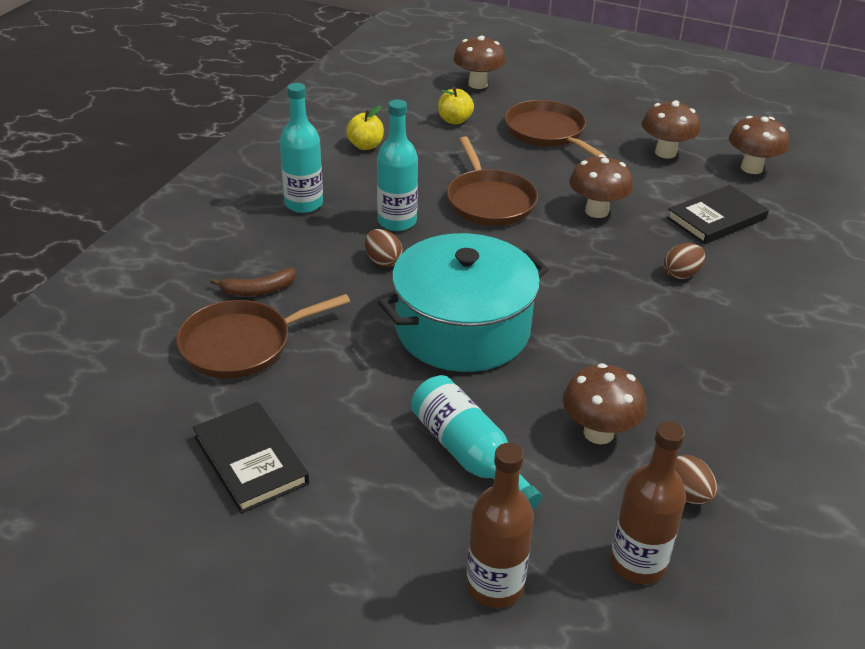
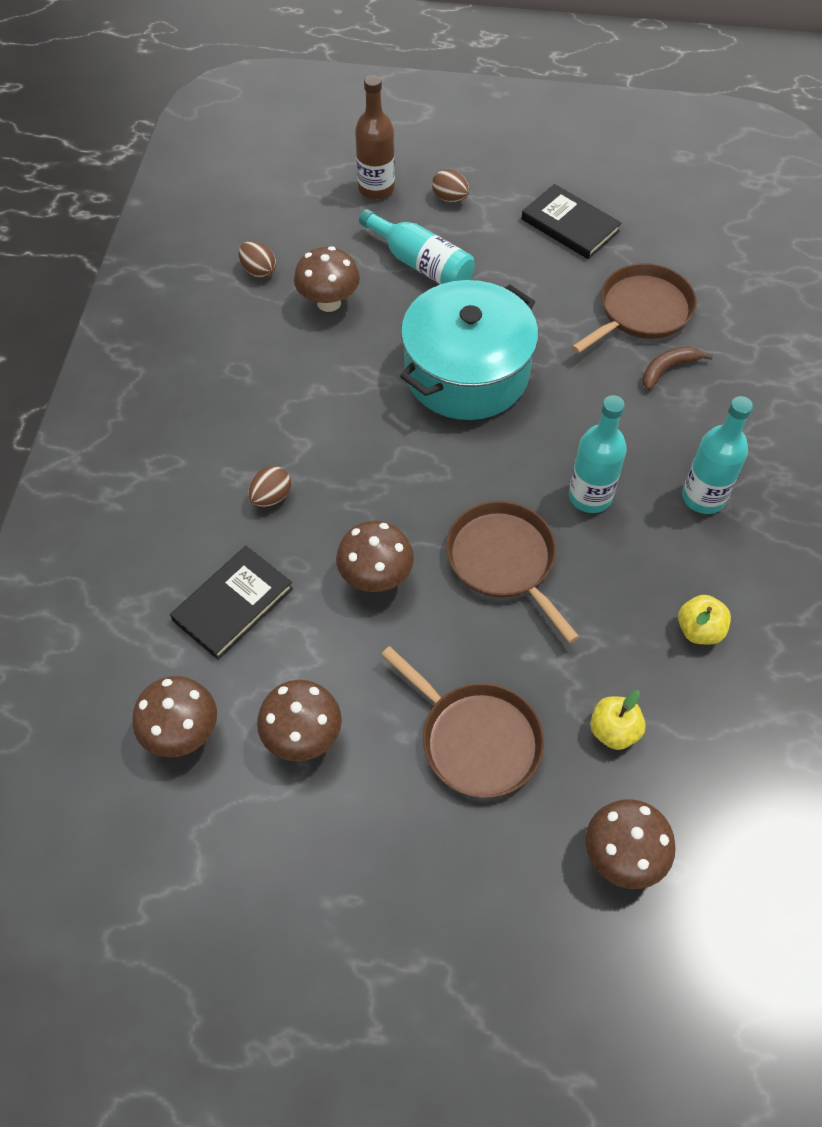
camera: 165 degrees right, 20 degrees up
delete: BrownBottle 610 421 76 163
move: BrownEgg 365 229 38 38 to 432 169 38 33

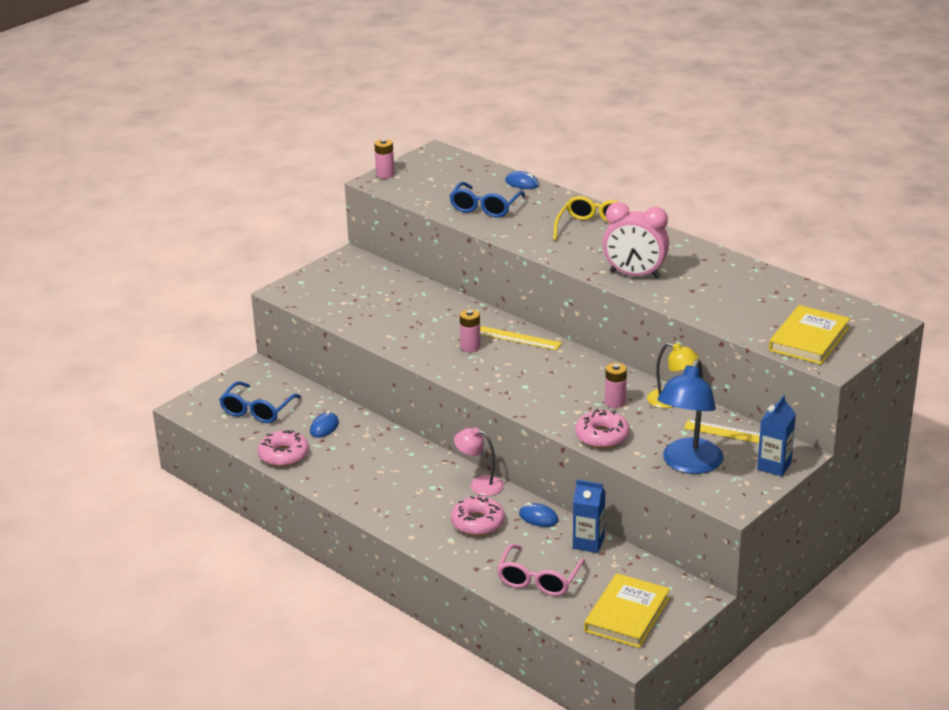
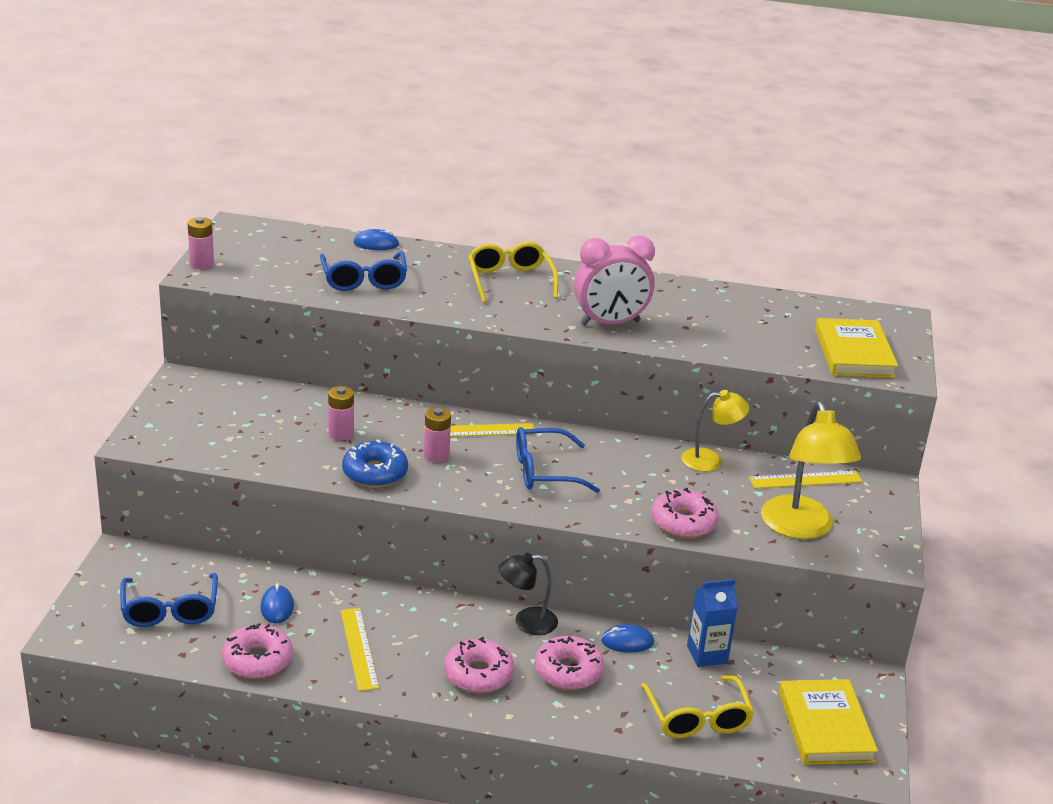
camera: 35 degrees left, 0 degrees up
delete: BlueCarton 757 395 39 81
insert: YellowRuler 341 608 38 83; BlueDonut 342 439 66 49; PinkDonut 444 637 70 56; BlueGlasses 516 427 84 66
move: PinkBattery 605 363 22 45 to 328 386 26 55
recolor: PinkLamp 454 427 50 69 to BlackLamp 499 553 59 82; PinkGlasses 497 544 88 52 to YellowGlasses 641 675 113 63; BlueLamp 658 359 66 115 to YellowLamp 761 401 100 138

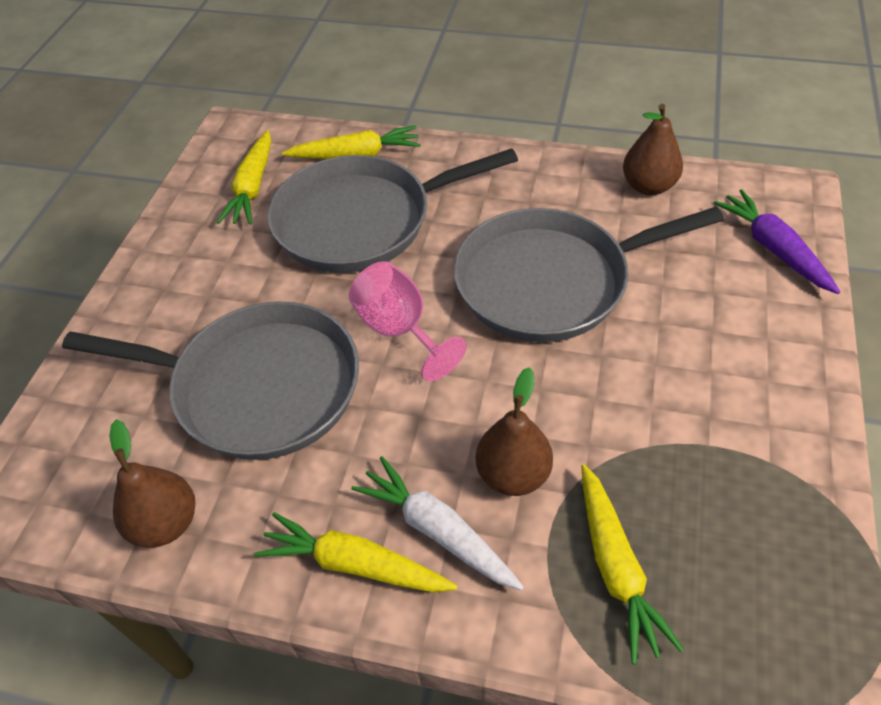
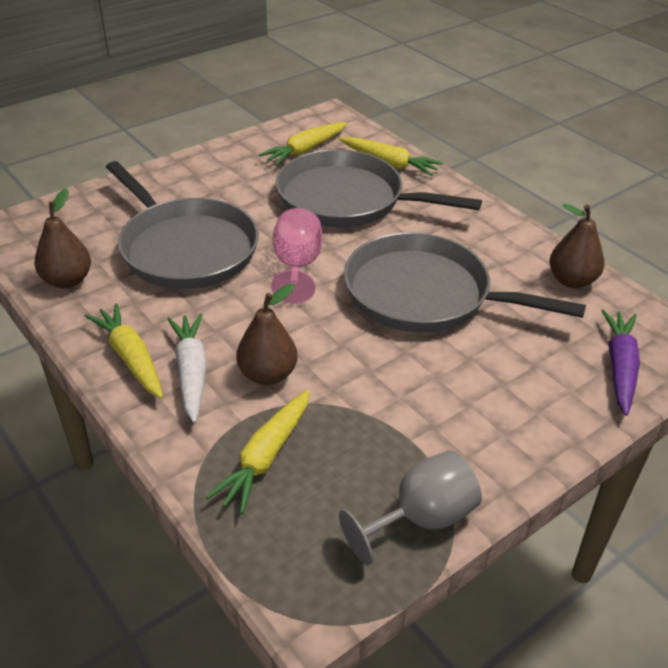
camera: 35 degrees right, 10 degrees down
insert: GreyGoblet 339 451 143 114

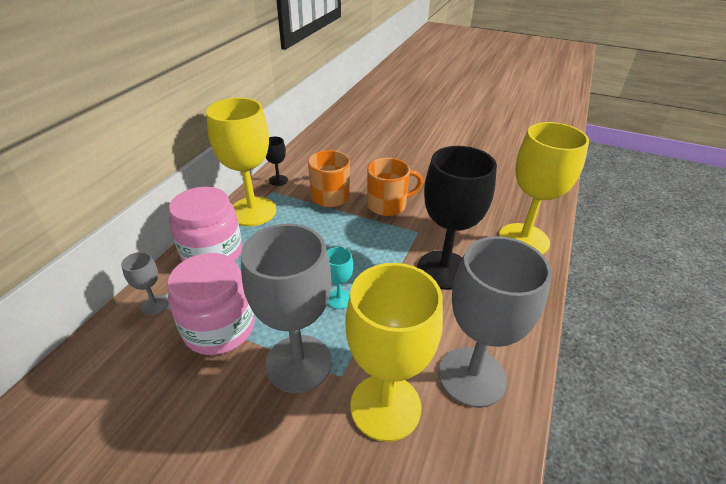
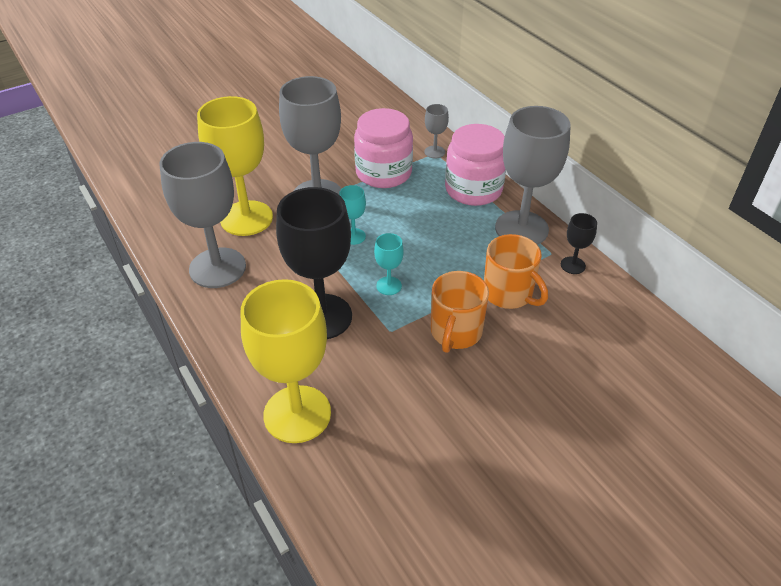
camera: 125 degrees right, 5 degrees up
insert: TurquoiseGoblet 374 233 30 62
recolor: YellowGoblet 206 98 70 128 to GreyGoblet 495 106 76 139

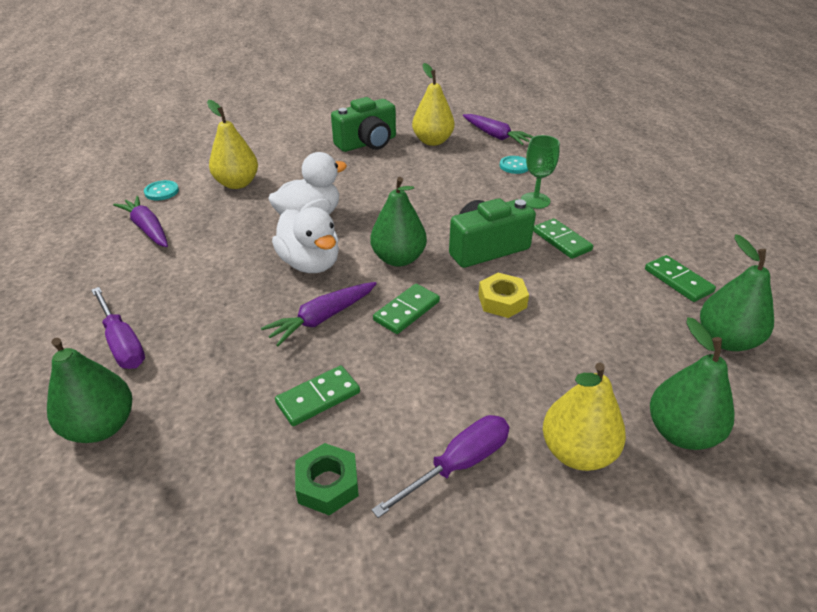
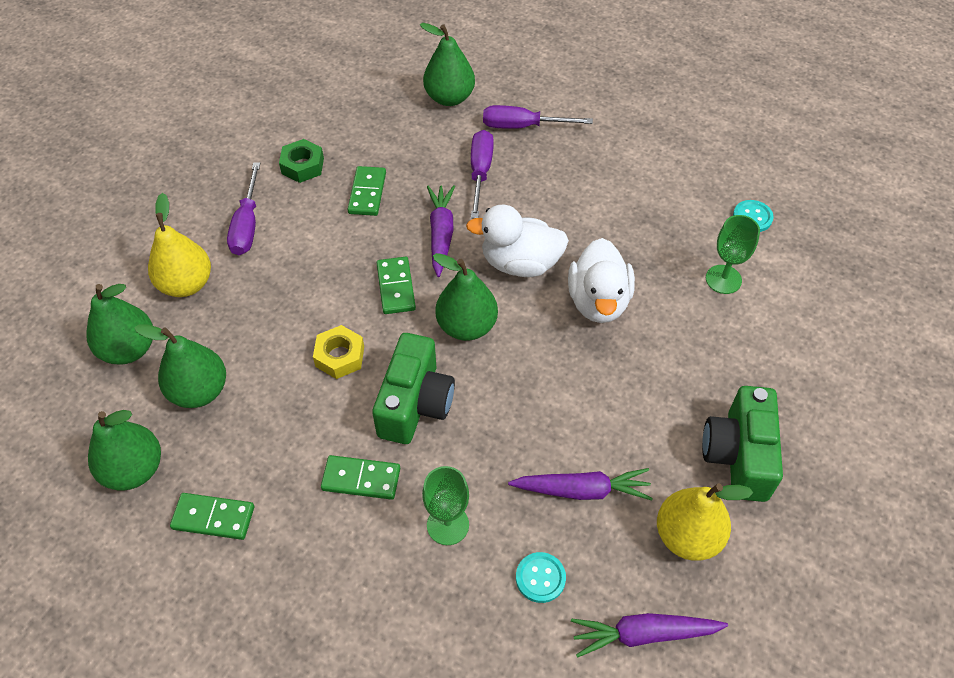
camera: 130 degrees right, 15 degrees up
insert: GreenPear 134 324 92 84; PurpleScrewdriver 471 130 23 88
move: PurpleCarrot 113 196 55 51 to 508 468 145 33
replace: YellowPear 207 100 51 89 to GreenGoblet 706 215 54 79

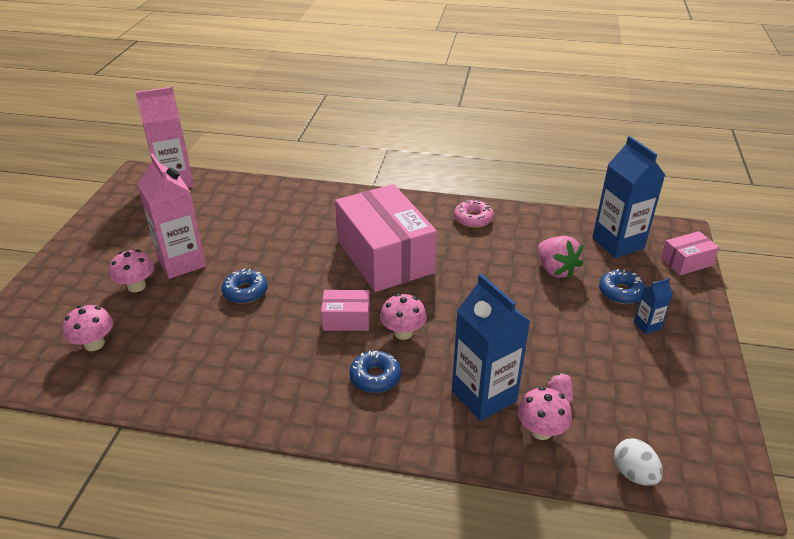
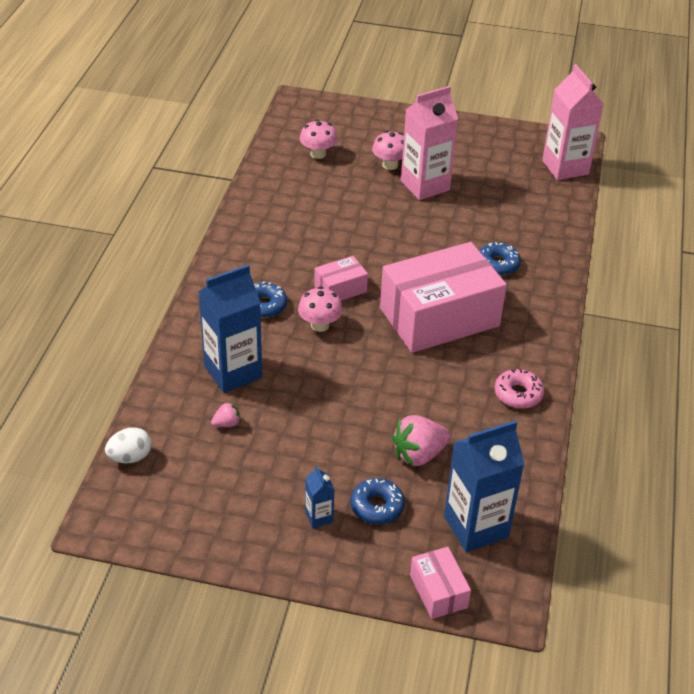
camera: 90 degrees right, 5 degrees up
delete: PinkMushroom 518 387 54 53
move: BlueDonut 222 269 46 35 to 479 242 42 34
rotate: PinkBox 321 290 49 41 = 314 256 54 45 60 degrees clockwise

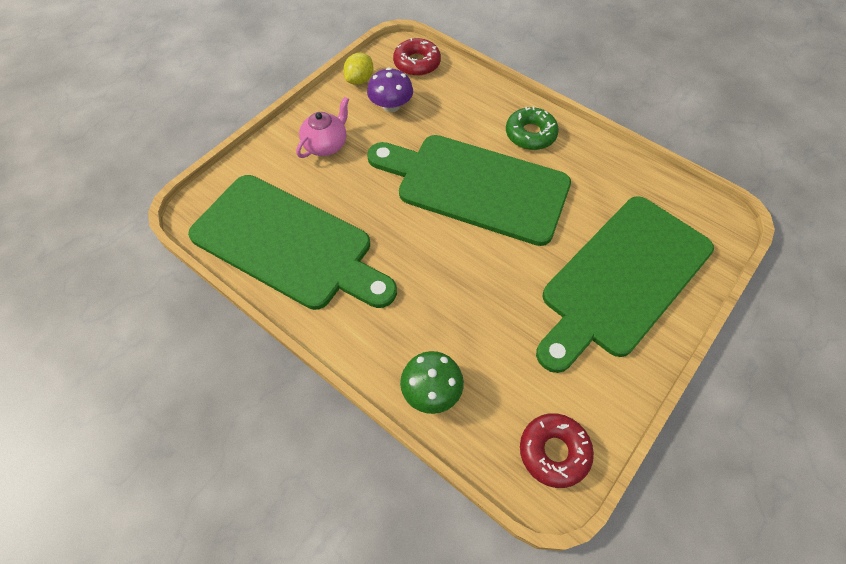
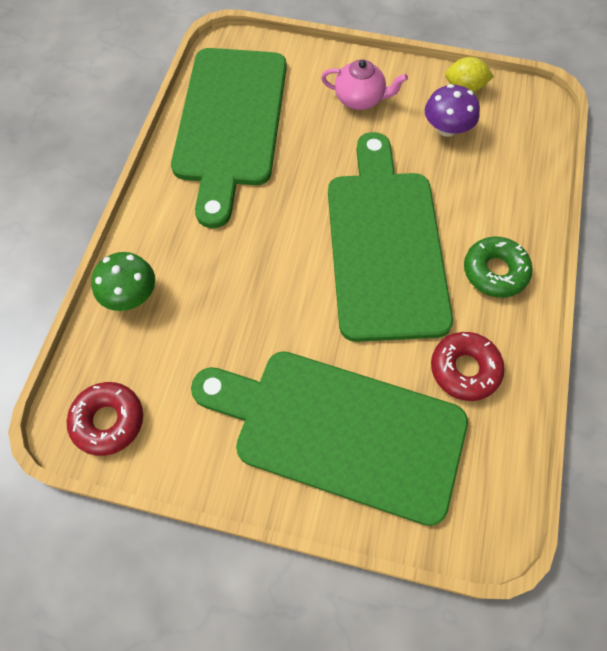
camera: 65 degrees right, 5 degrees up
move: RedDonut 393 38 48 38 to 431 332 74 69

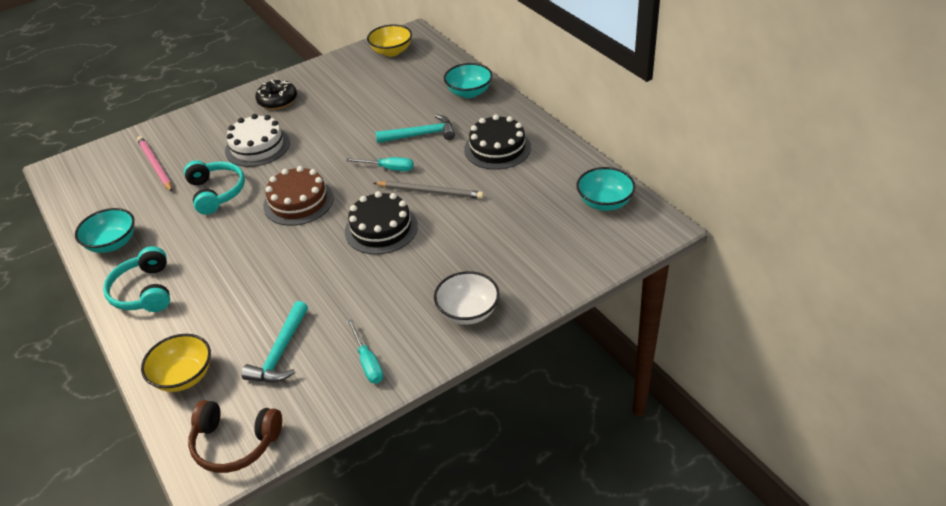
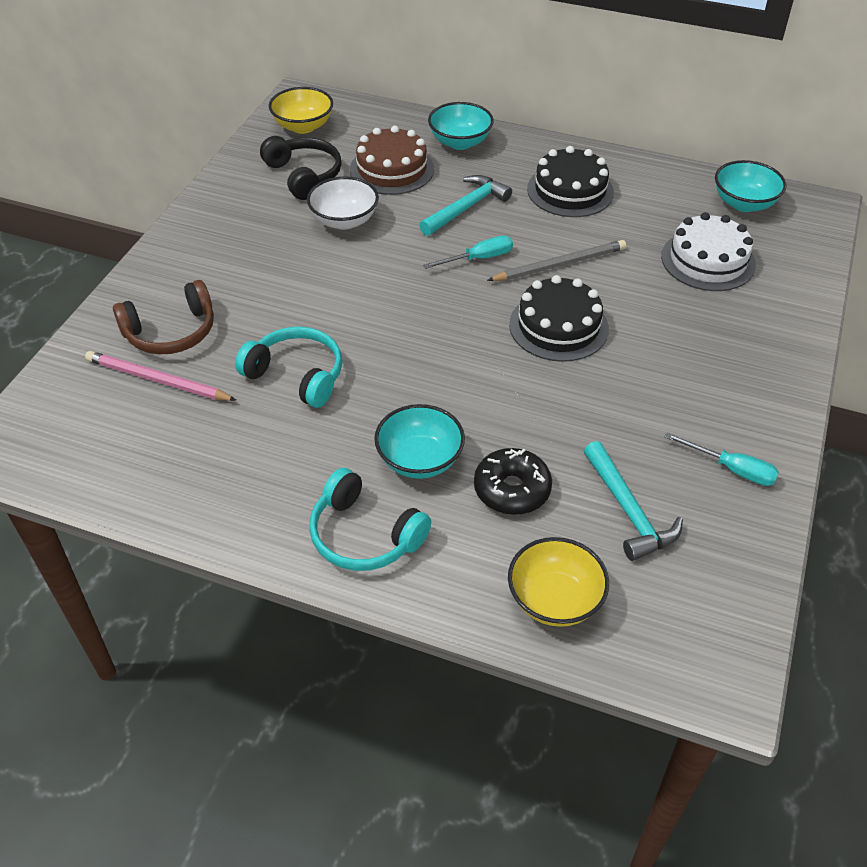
camera: 40 degrees left, 5 degrees up
insert: BlackHeadphones 260 136 82 64
move: TurquoiseBowl 75 208 59 45 to 374 404 91 75; BrownHeadphones 188 400 94 73 to 113 280 101 74; WhiteCake 225 114 65 53 to 661 212 95 79; BlackDonut 255 80 42 30 to 474 448 78 67; BrownCake 263 166 71 60 to 350 126 84 69; WhiteBowl 434 271 66 54 to 307 177 72 53

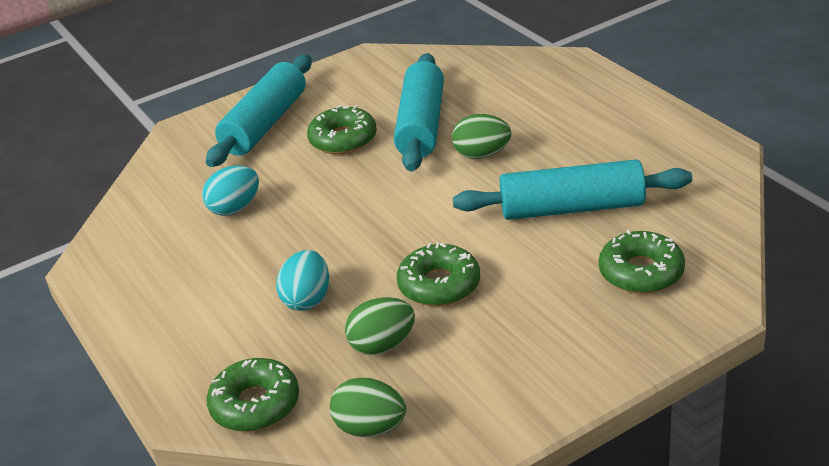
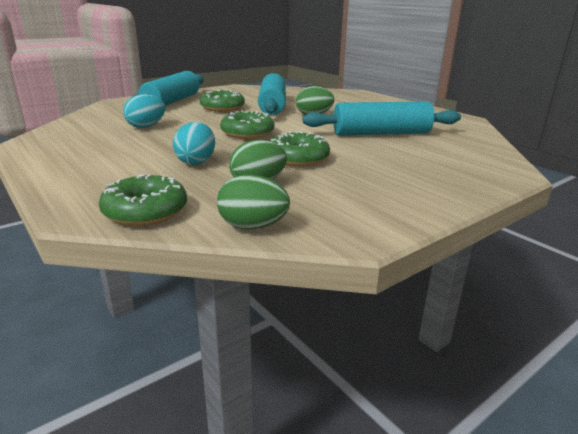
camera: 10 degrees left, 10 degrees down
move: GreenDonut 599 230 86 64 to 220 110 54 29

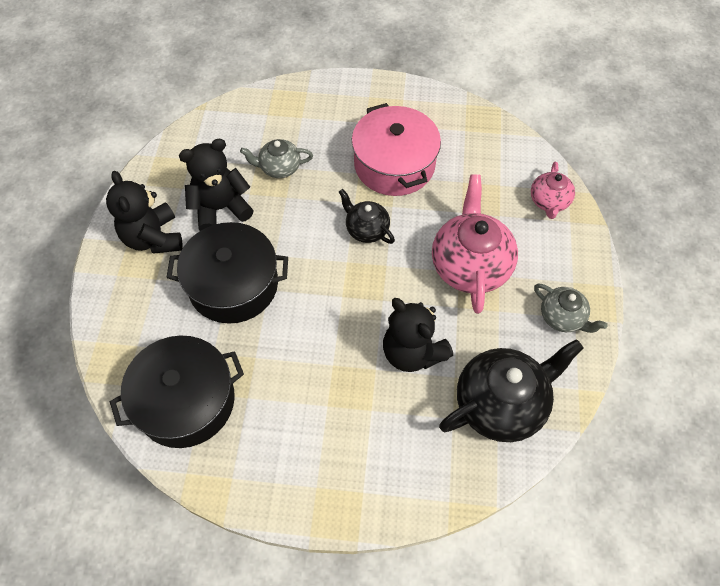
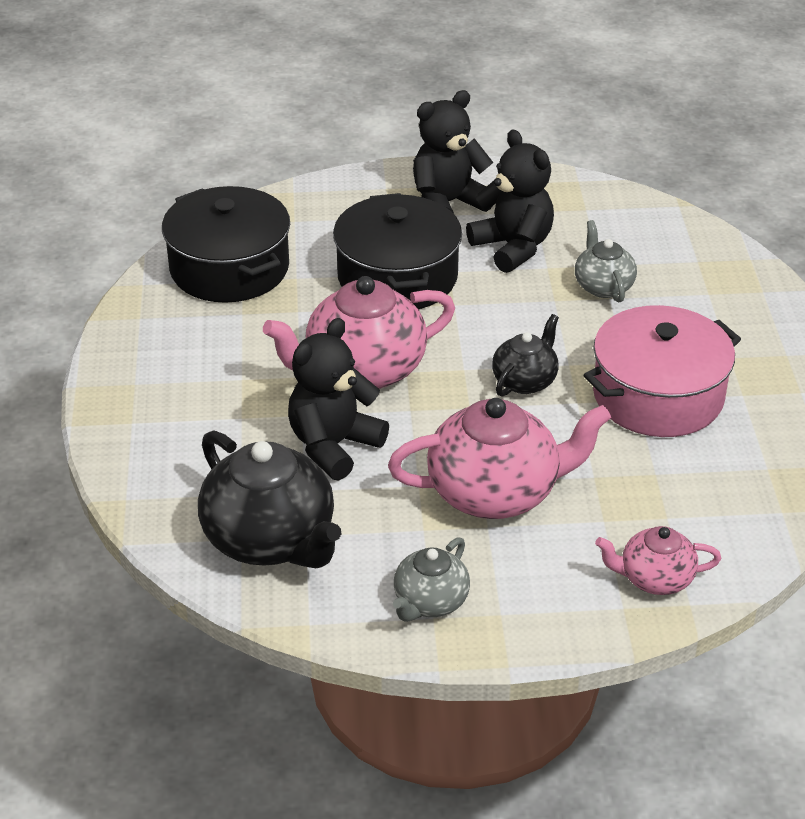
camera: 80 degrees right, 20 degrees down
insert: PinkTeapot 263 276 192 113

